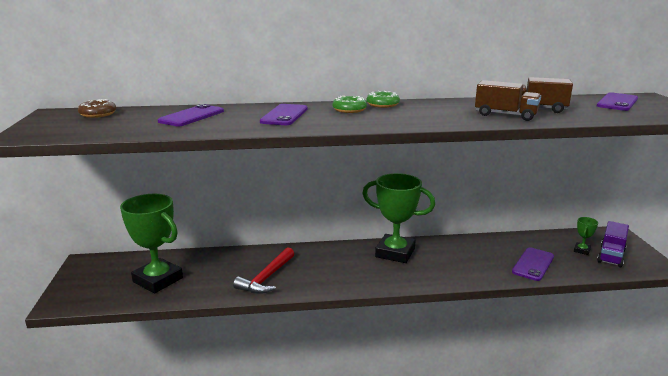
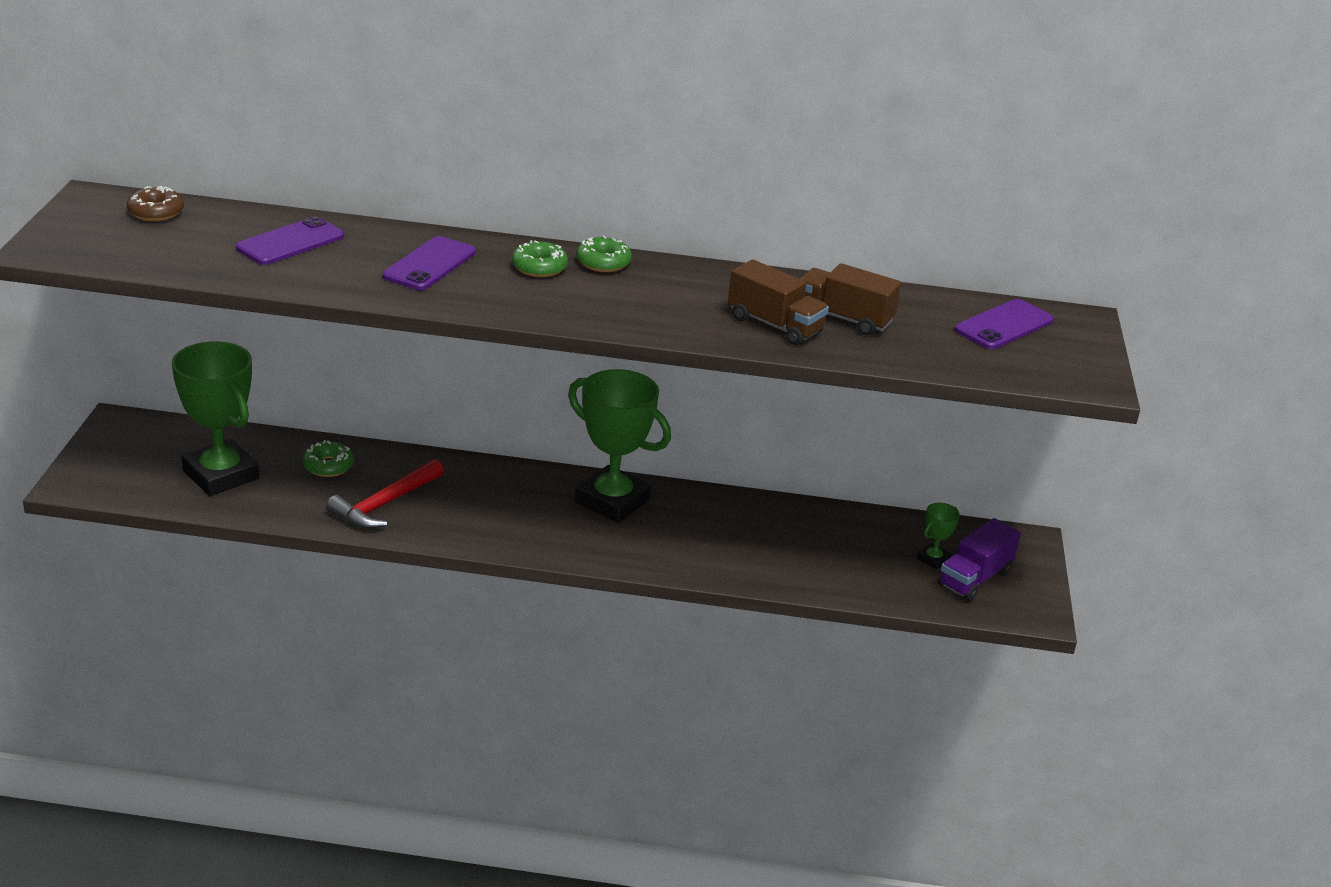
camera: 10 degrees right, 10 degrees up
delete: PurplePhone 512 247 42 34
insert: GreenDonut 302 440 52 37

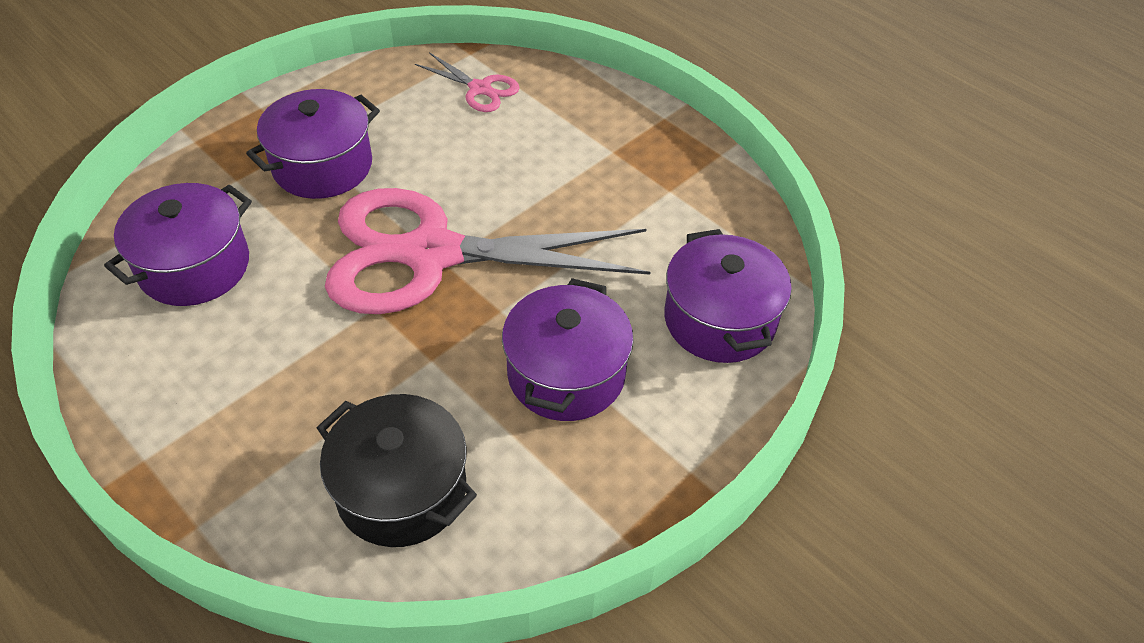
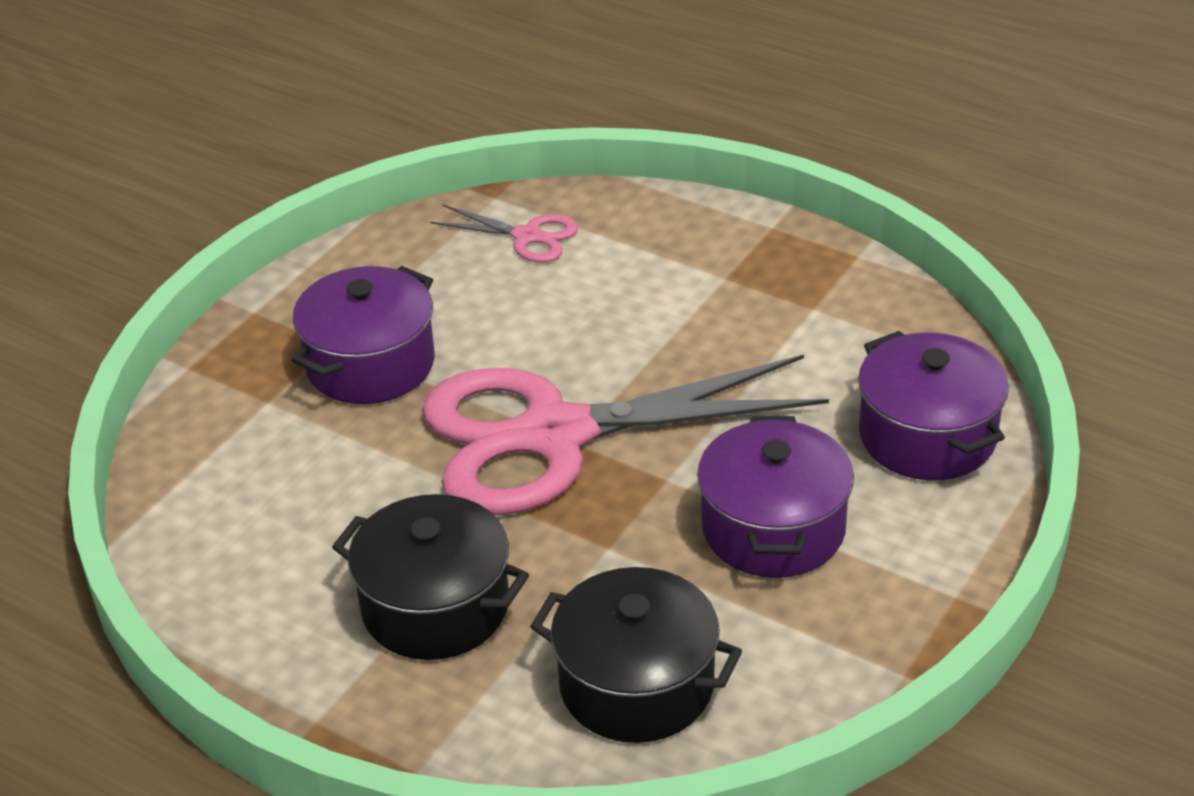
camera: 10 degrees left, 10 degrees down
delete: PurplePot 104 183 148 123
insert: BlackPot 332 494 197 166

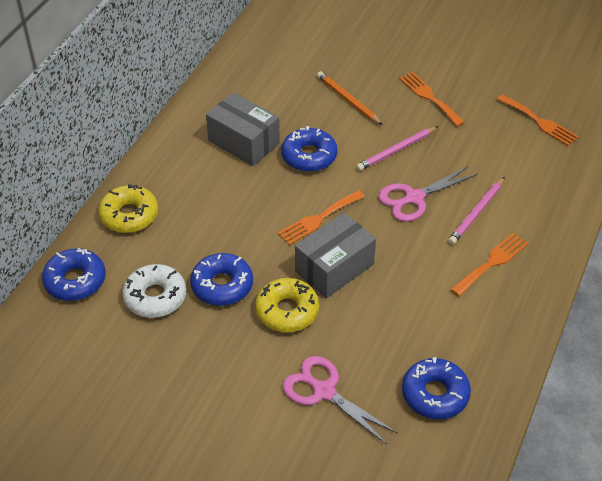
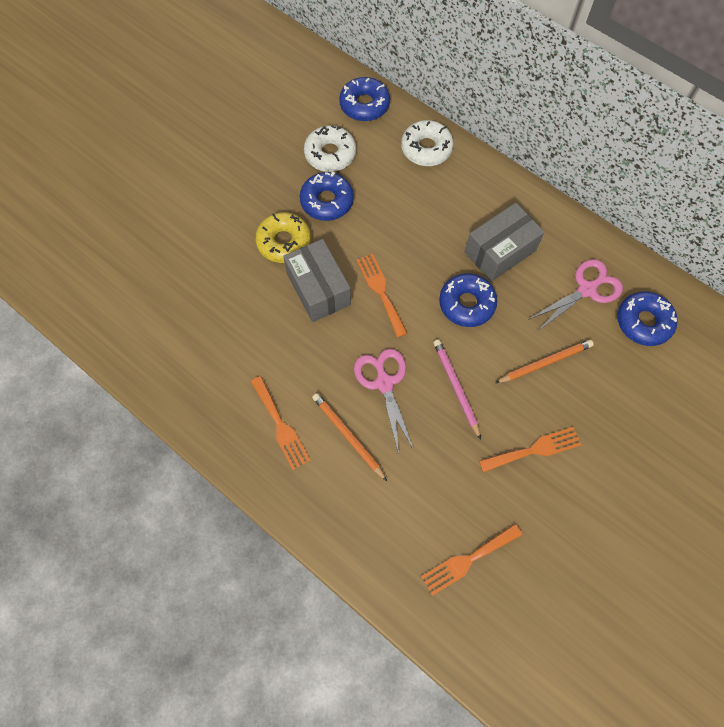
camera: 105 degrees right, 20 degrees up
move: PinkScissors 283 356 115 89 to 528 259 95 72; BlueDonut 402 357 69 62 to 617 291 61 55
recolor: YellowDonut 98 184 60 49 to WhiteDonut 401 120 53 46; PinkPencil 448 177 57 68 to OrangePencil 312 393 75 88

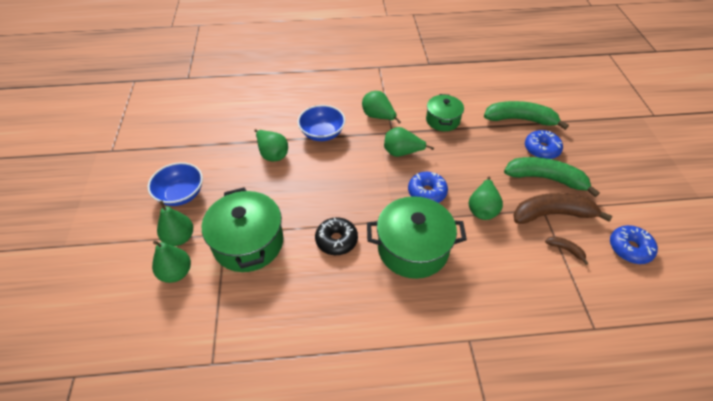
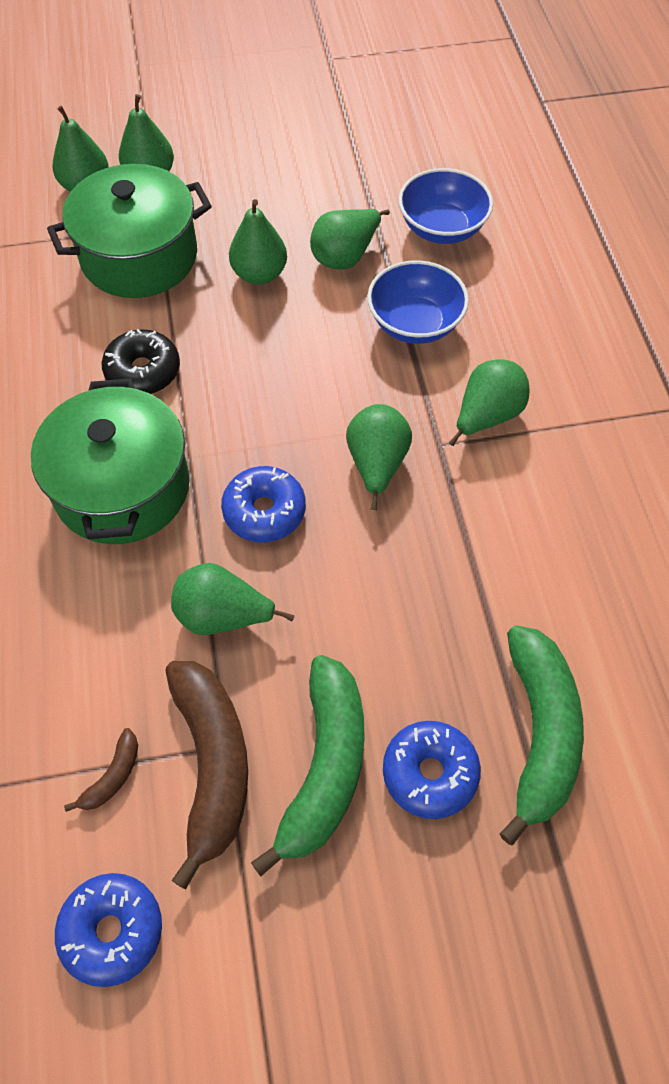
camera: 85 degrees right, 10 degrees up
delete: GreenPot 426 94 38 37
insert: GreenPear 229 199 58 86
move: BlueBowl 148 162 55 44 to 399 168 94 76

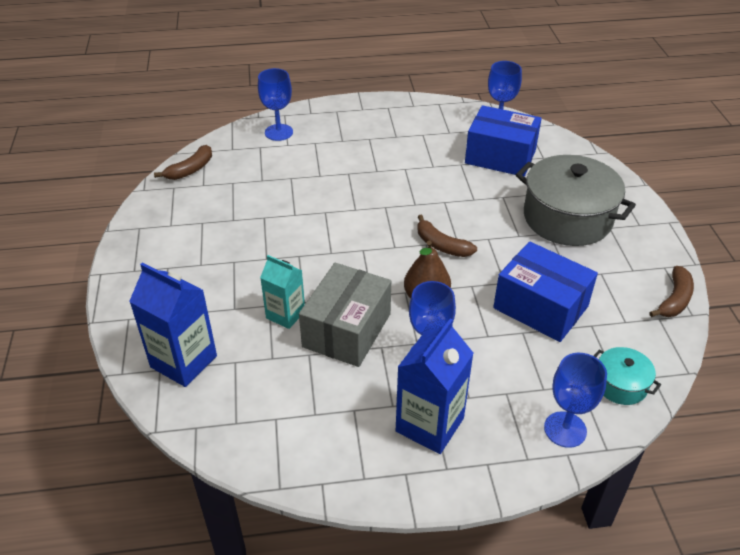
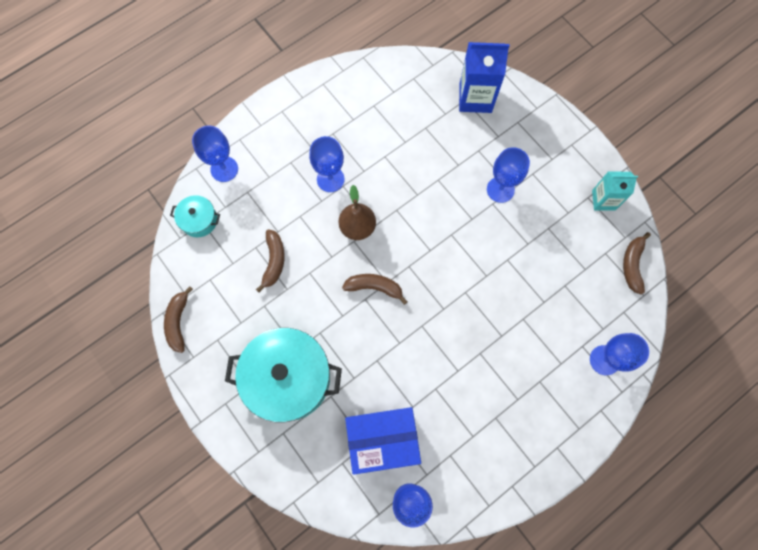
camera: 150 degrees right, 30 degrees up
delete: GreyBox 299 263 92 104; BlueCarton 396 319 78 135
insert: BlueGoblet 487 147 43 56
move: TurquoiseCarton 260 255 45 74 to 592 172 46 39
replace: BlueBox 493 241 105 101 to BrownBanana 256 229 29 63
recolor: GreyPot 516 155 120 91 to TurquoisePot 225 328 117 94

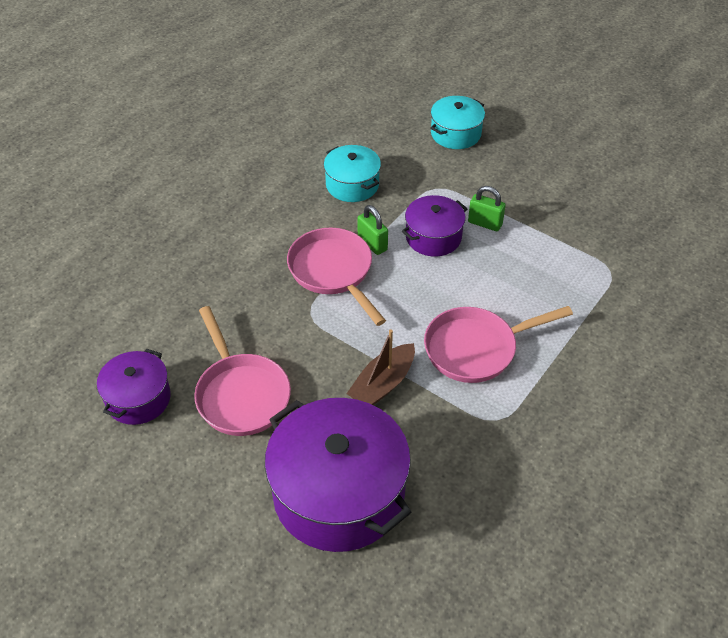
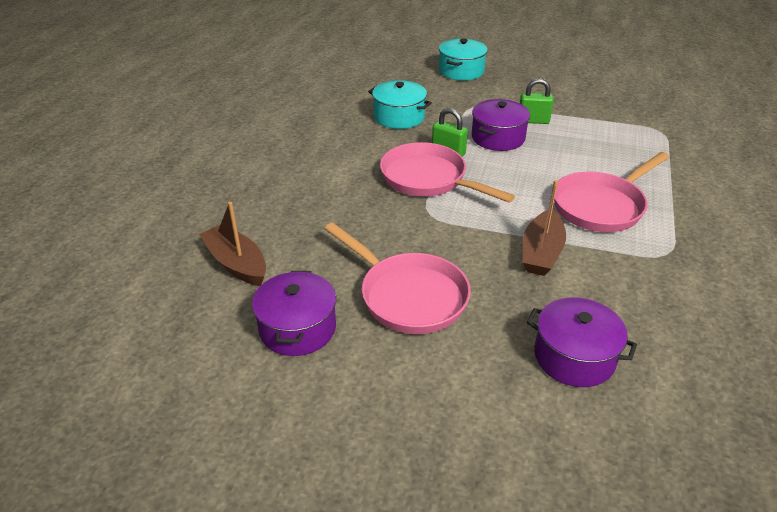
camera: 20 degrees left, 10 degrees down
insert: BrownBoat 199 202 67 84
resize: PurplePot 265 398 146 154 = 527 297 110 90 x0.53

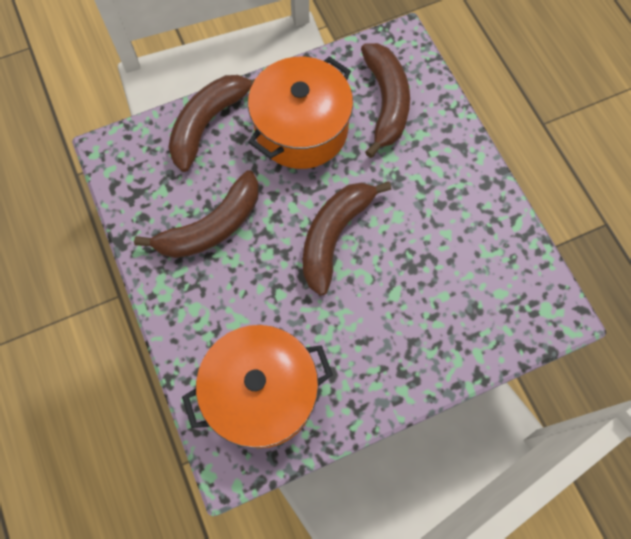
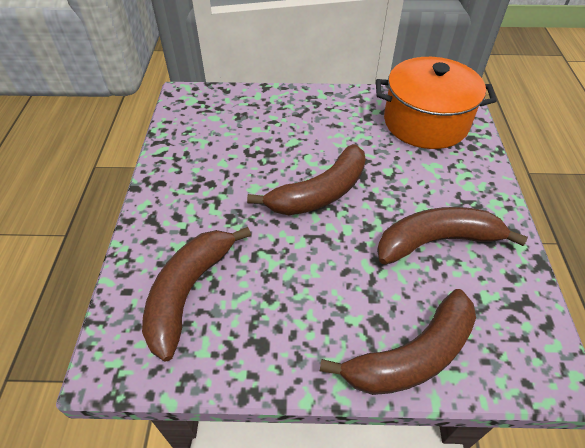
camera: 155 degrees left, 20 degrees down
delete: OrangePot 248 56 105 113

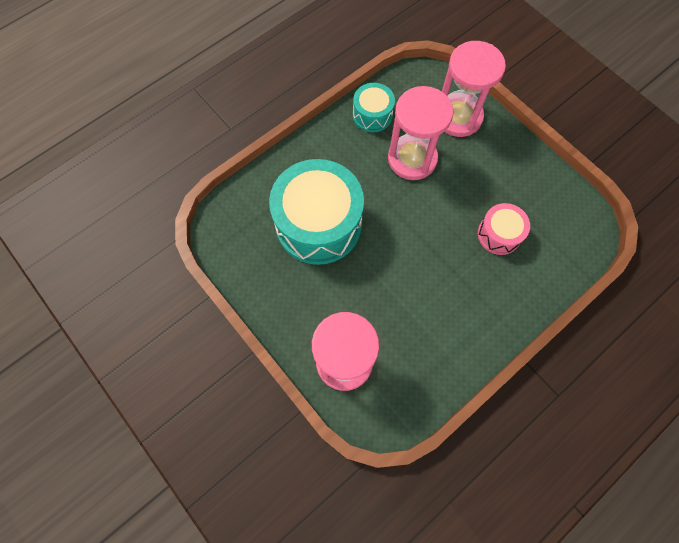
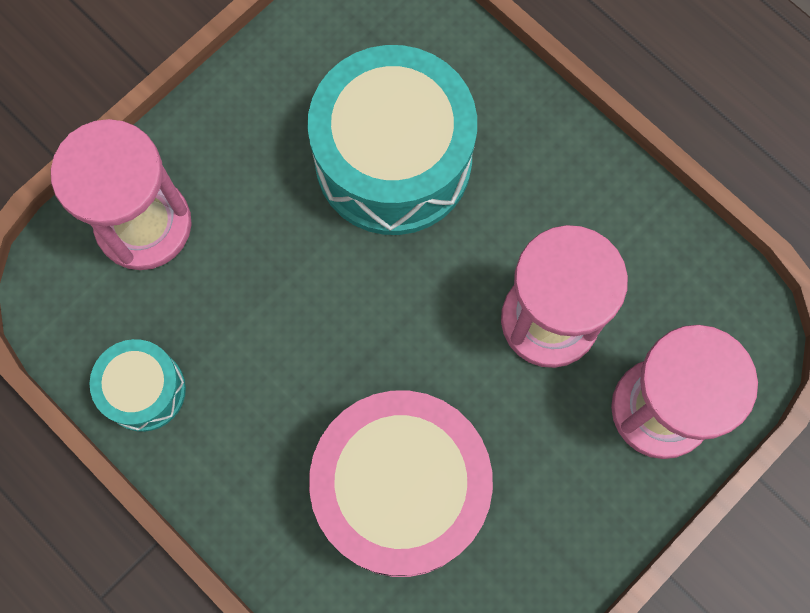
camera: 85 degrees right, 5 degrees up
move: TurquoiseDrum 353 83 42 49 to 90 339 96 93
resize: PinkDrum 478 203 52 52 = 309 391 184 186 x1.99

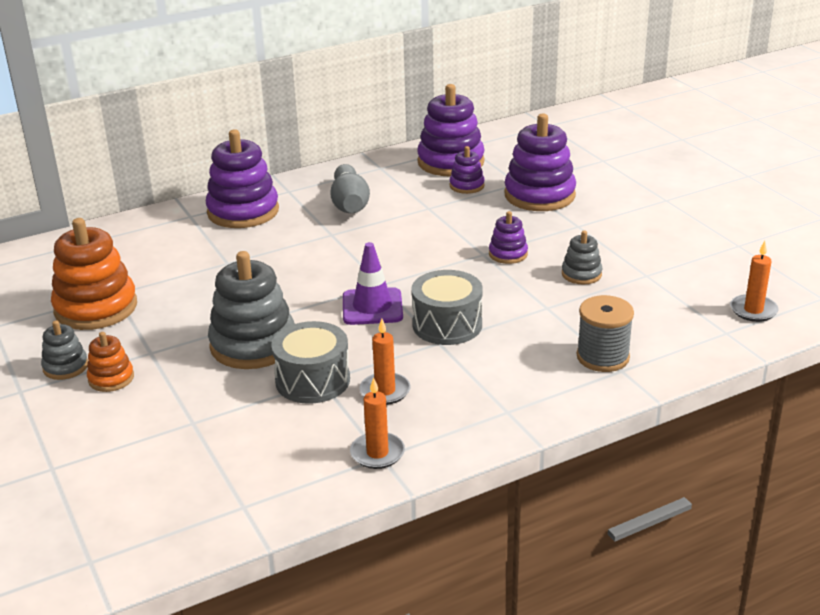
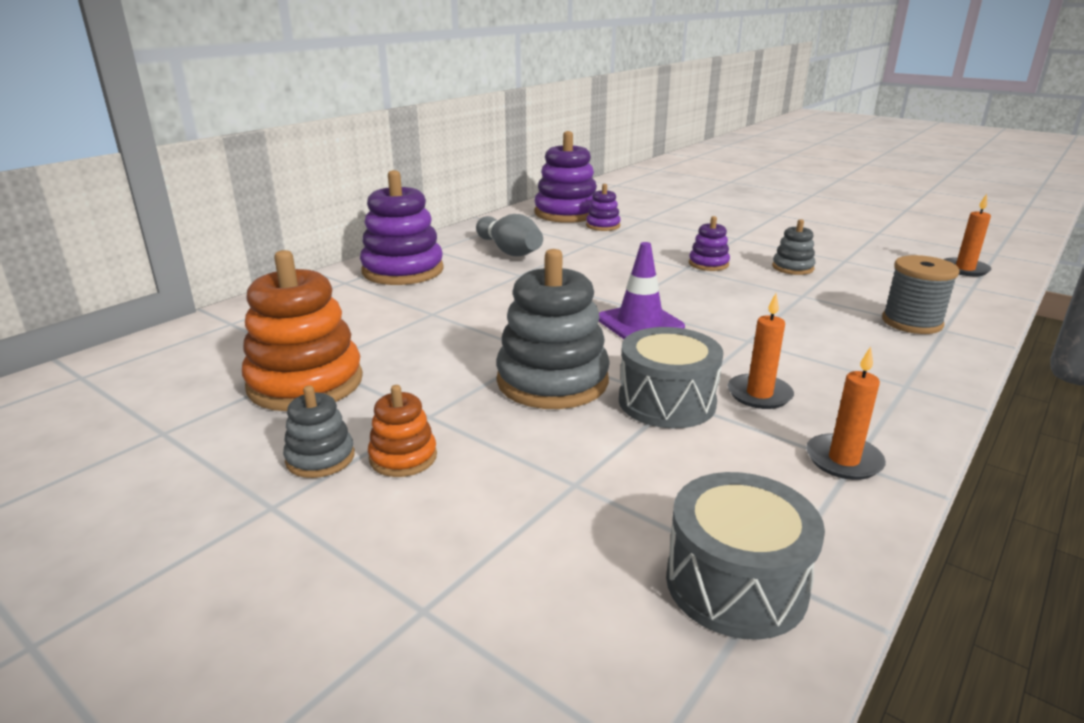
camera: 25 degrees left, 5 degrees down
delete: PurpleStackingToy 505 114 71 97
move: GreyDrum 411 270 72 75 to 666 472 159 168

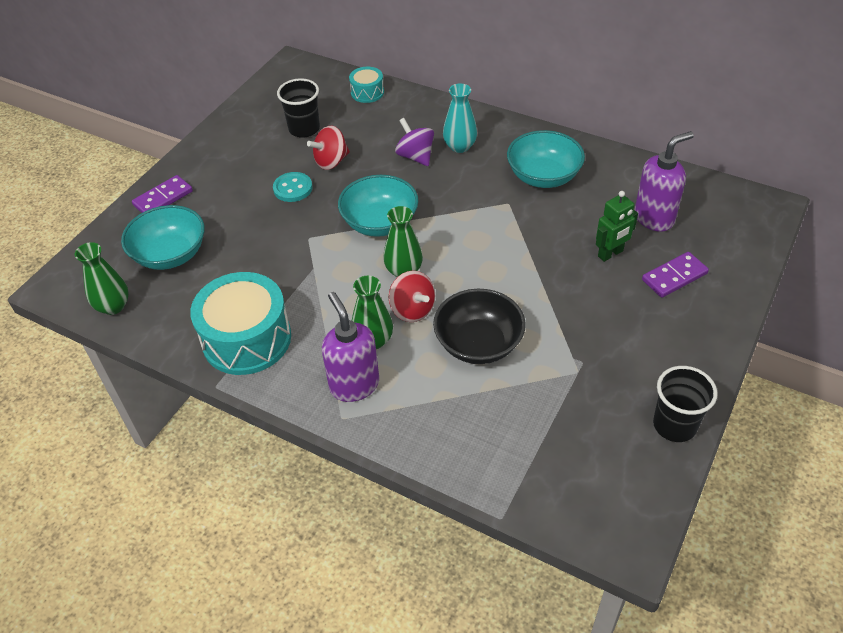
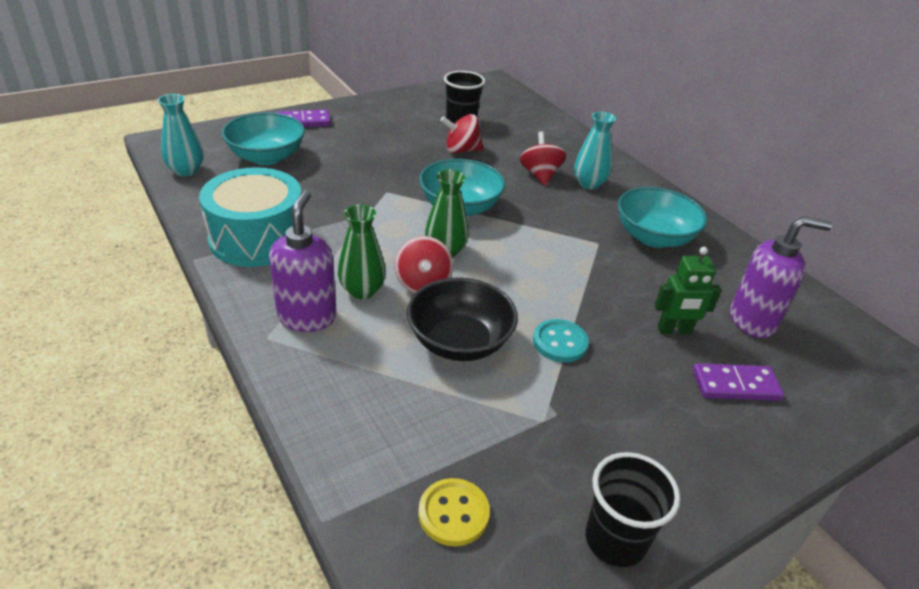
camera: 25 degrees right, 10 degrees down
delete: TurquoiseDrum 349 67 35 36
insert: YellowButton 418 478 72 68
move: TurquoiseButton 273 172 40 30 to 533 319 56 44
recolor: GreenVase 75 242 54 73 to TurquoiseVase 158 94 45 82; PurpleSpinningTop 395 118 39 48 to RedSpinningTop 520 131 46 54

